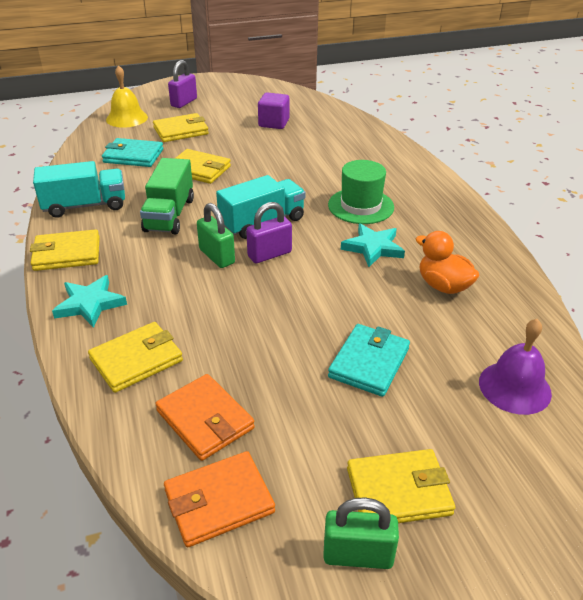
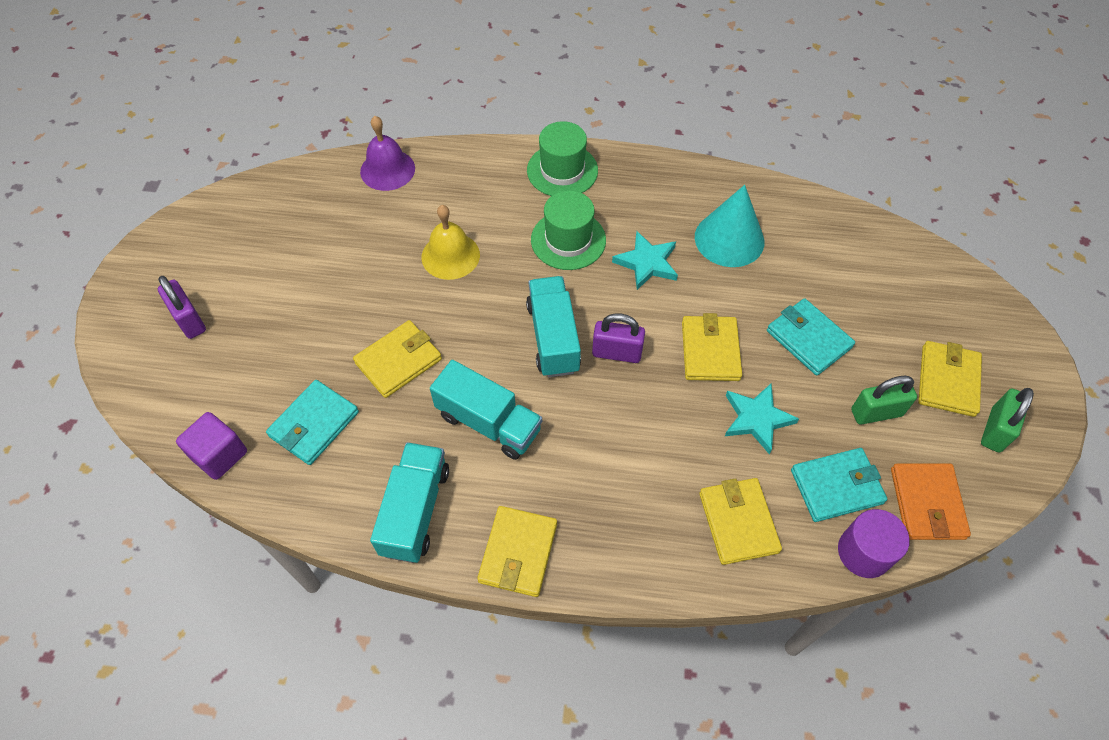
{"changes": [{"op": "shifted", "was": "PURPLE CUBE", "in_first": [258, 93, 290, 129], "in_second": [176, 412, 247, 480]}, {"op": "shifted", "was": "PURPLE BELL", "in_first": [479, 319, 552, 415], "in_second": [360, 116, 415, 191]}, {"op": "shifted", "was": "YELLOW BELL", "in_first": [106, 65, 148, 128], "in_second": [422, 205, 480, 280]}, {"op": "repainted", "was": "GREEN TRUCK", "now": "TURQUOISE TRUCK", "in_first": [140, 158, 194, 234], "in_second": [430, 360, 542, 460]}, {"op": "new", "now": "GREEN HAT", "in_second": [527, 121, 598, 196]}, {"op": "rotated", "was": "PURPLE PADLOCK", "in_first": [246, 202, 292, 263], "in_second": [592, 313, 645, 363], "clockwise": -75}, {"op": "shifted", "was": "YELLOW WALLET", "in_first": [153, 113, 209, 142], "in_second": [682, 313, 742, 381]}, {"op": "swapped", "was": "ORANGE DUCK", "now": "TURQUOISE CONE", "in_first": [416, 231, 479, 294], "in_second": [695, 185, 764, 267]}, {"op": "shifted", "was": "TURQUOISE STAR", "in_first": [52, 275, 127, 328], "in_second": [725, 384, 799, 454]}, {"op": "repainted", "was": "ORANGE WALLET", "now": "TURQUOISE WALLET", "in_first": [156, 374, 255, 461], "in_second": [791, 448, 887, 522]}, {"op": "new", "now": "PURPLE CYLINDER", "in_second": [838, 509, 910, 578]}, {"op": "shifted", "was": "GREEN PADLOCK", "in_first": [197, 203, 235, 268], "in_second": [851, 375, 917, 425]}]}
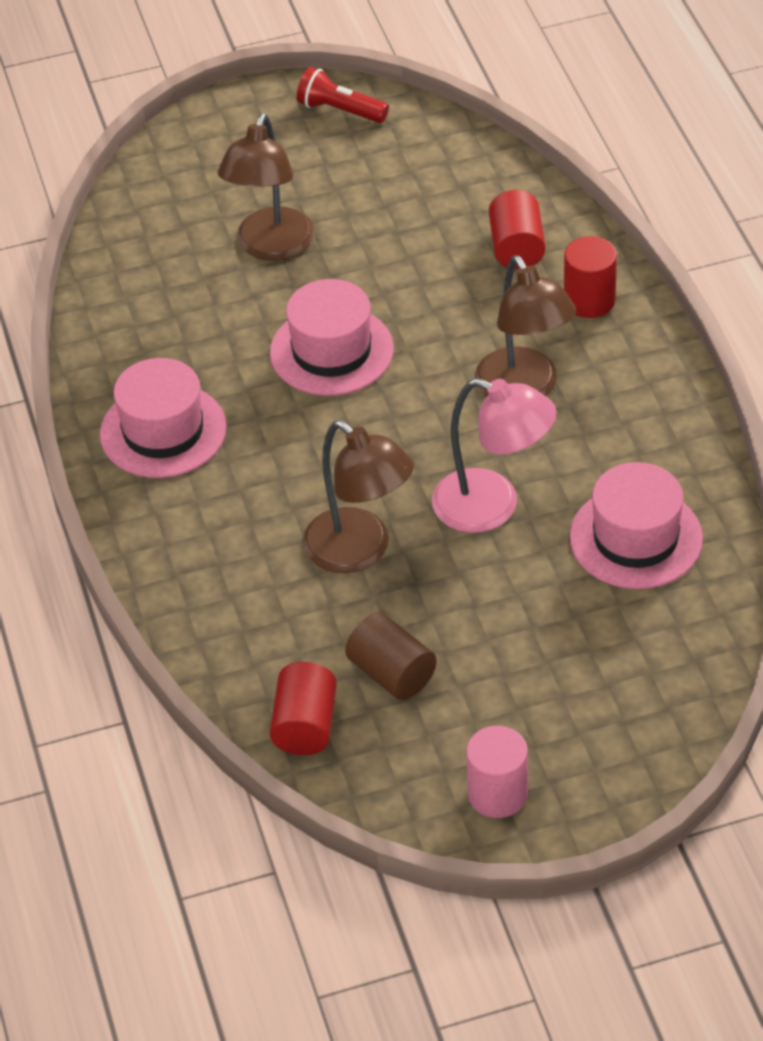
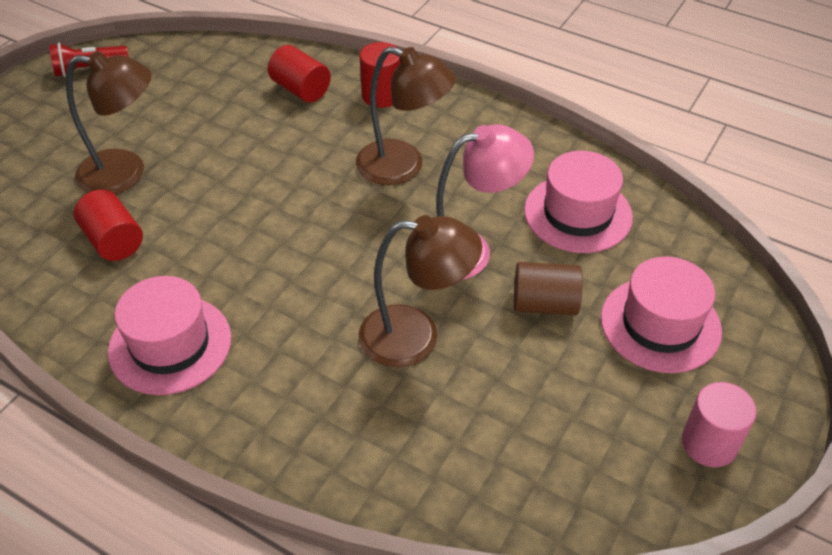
{"changes": [{"op": "rotated", "was": "BROWN LAMP", "in_first": [218, 113, 315, 261], "in_second": [66, 51, 152, 194], "clockwise": -60}, {"op": "shifted", "was": "RED CYLINDER", "in_first": [270, 662, 337, 755], "in_second": [74, 189, 143, 261]}, {"op": "shifted", "was": "BROWN CYLINDER", "in_first": [345, 613, 437, 700], "in_second": [514, 262, 583, 315]}, {"op": "shifted", "was": "PINK HAT", "in_first": [270, 279, 394, 396], "in_second": [601, 256, 722, 373]}]}
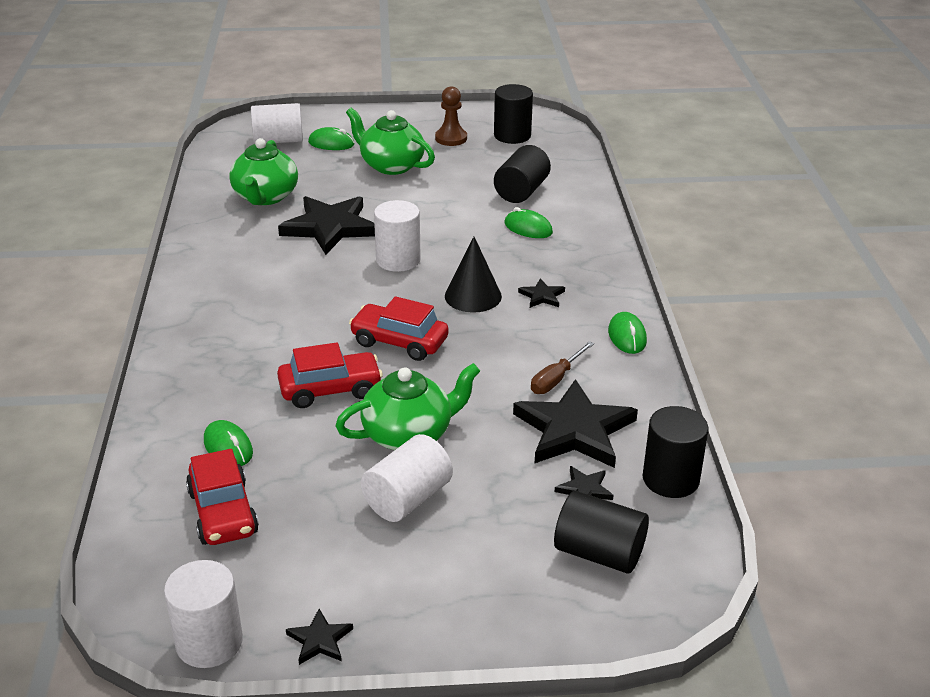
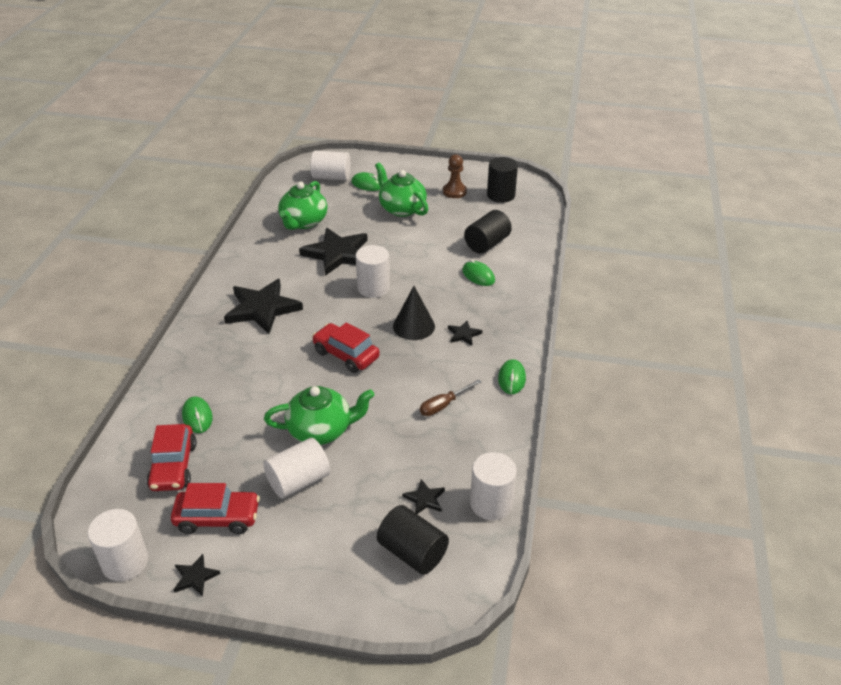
{"changes": [{"op": "shifted", "was": "RED CAR", "in_first": [277, 343, 383, 408], "in_second": [171, 483, 260, 534]}, {"op": "shifted", "was": "BLACK STAR", "in_first": [513, 379, 638, 468], "in_second": [224, 279, 303, 334]}, {"op": "repainted", "was": "BLACK CYLINDER", "now": "WHITE CYLINDER", "in_first": [642, 406, 709, 498], "in_second": [470, 452, 517, 520]}]}
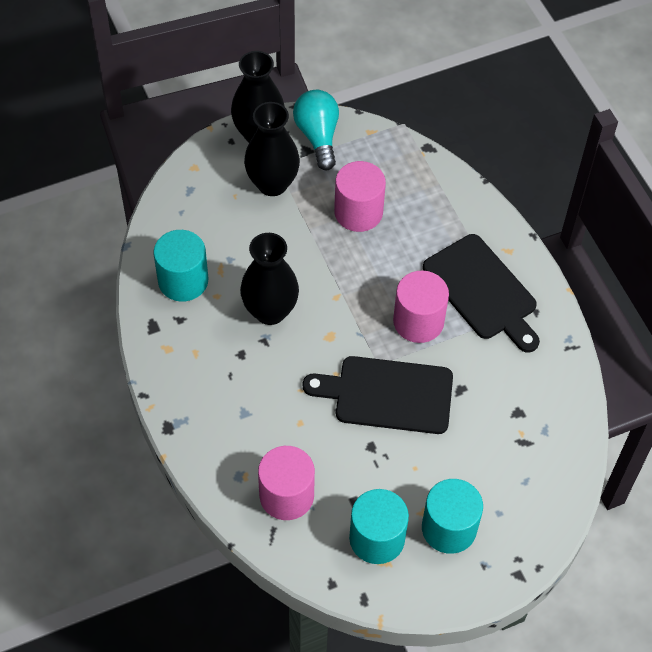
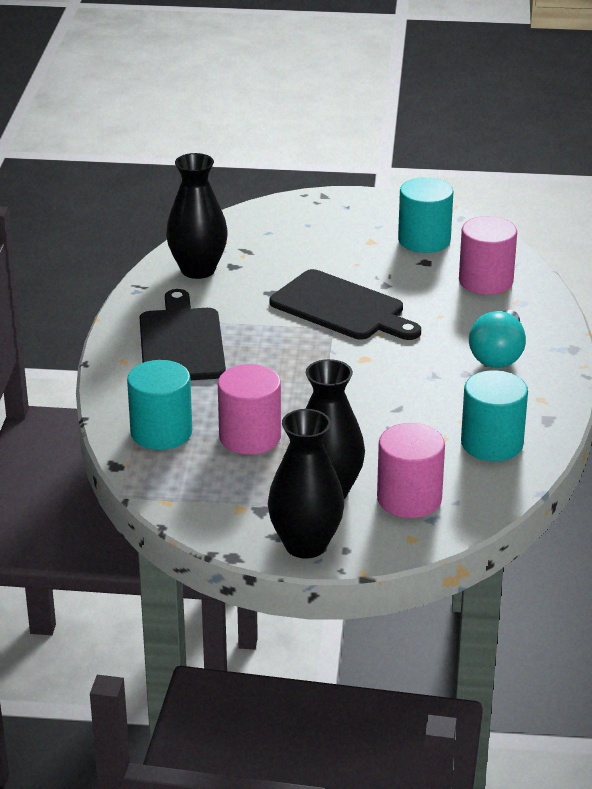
{"changes": [{"op": "shifted", "was": "TURQUOISE CYLINDER", "in_first": [422, 479, 483, 554], "in_second": [127, 360, 192, 450]}, {"op": "shifted", "was": "BLACK VASE", "in_first": [240, 233, 299, 325], "in_second": [166, 153, 228, 279]}, {"op": "shifted", "was": "PINK CYLINDER", "in_first": [393, 271, 449, 343], "in_second": [377, 423, 445, 518]}, {"op": "shifted", "was": "TURQUOISE LIGHT BULB", "in_first": [293, 90, 339, 170], "in_second": [469, 310, 526, 368]}]}
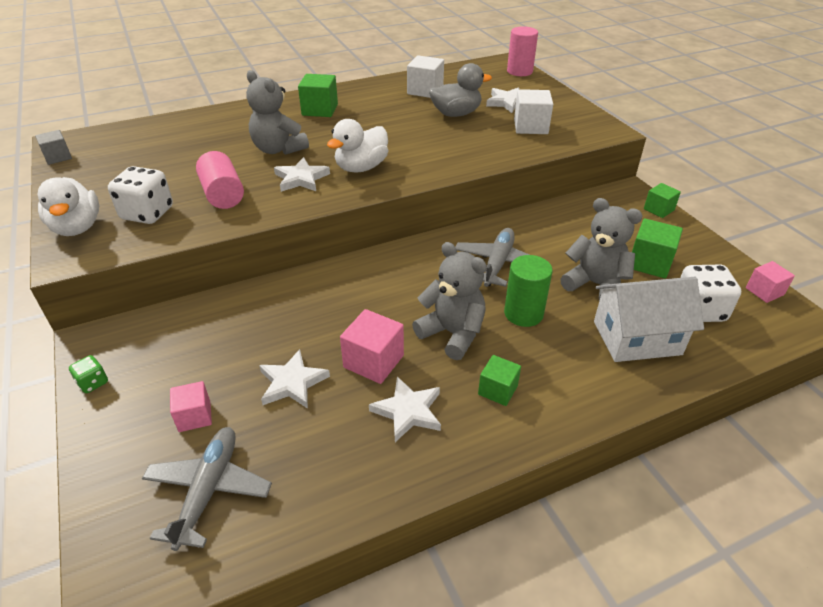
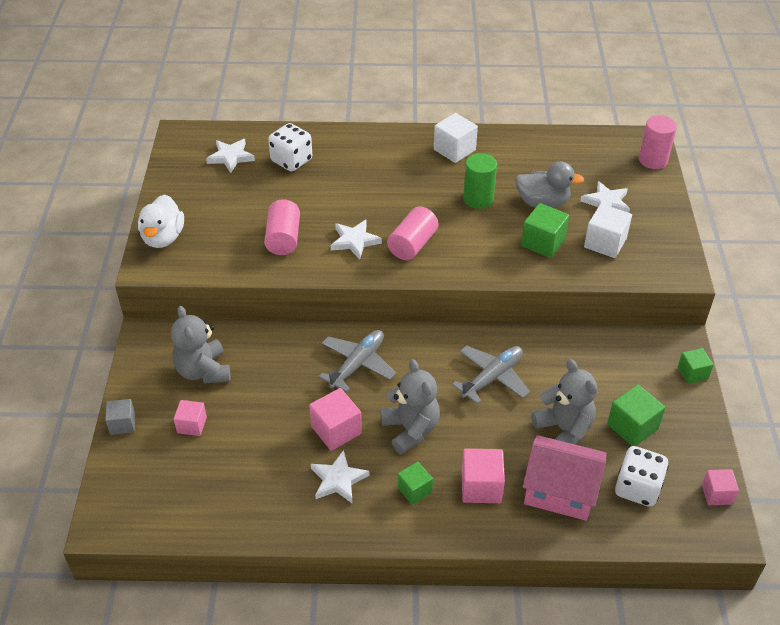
{"changes": [{"op": "shifted", "was": "GREY CUBE", "in_first": [35, 130, 72, 165], "in_second": [105, 399, 135, 435]}, {"op": "shifted", "was": "GREY TEDDY BEAR", "in_first": [246, 70, 309, 155], "in_second": [171, 306, 230, 384]}, {"op": "shifted", "was": "WHITE STAR", "in_first": [259, 349, 330, 409], "in_second": [206, 139, 255, 173]}, {"op": "shifted", "was": "WHITE DICE", "in_first": [108, 166, 173, 224], "in_second": [268, 123, 312, 171]}, {"op": "shifted", "was": "GREY PLANE", "in_first": [142, 427, 272, 551], "in_second": [319, 330, 396, 393]}, {"op": "swapped", "was": "WHITE DUCK", "now": "PINK CYLINDER", "in_first": [327, 119, 388, 173], "in_second": [387, 207, 439, 260]}, {"op": "shifted", "was": "WHITE CUBE", "in_first": [407, 55, 444, 98], "in_second": [434, 113, 478, 163]}, {"op": "new", "now": "PINK CUBE", "in_second": [461, 449, 505, 503]}, {"op": "shifted", "was": "GREEN CYLINDER", "in_first": [504, 255, 553, 327], "in_second": [463, 153, 497, 209]}, {"op": "shifted", "was": "GREEN CUBE", "in_first": [298, 74, 338, 117], "in_second": [521, 203, 569, 258]}, {"op": "repainted", "was": "WHITE HOUSE", "now": "PINK HOUSE", "in_first": [594, 277, 704, 362], "in_second": [523, 435, 607, 521]}, {"op": "gone", "was": "GREEN DICE", "in_first": [69, 355, 108, 393]}]}
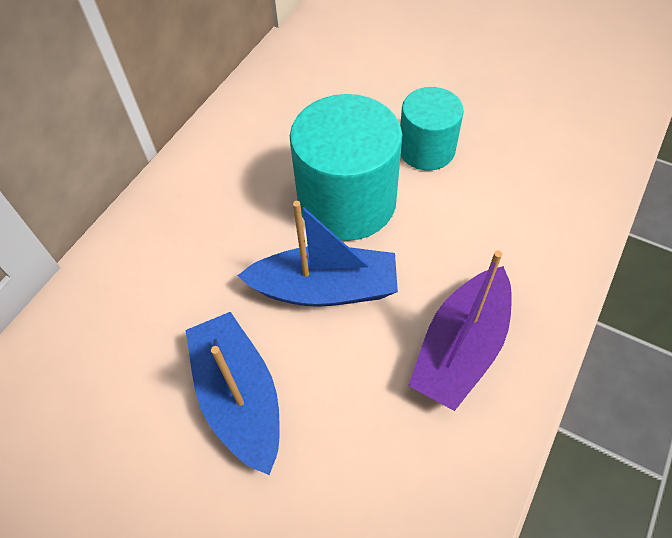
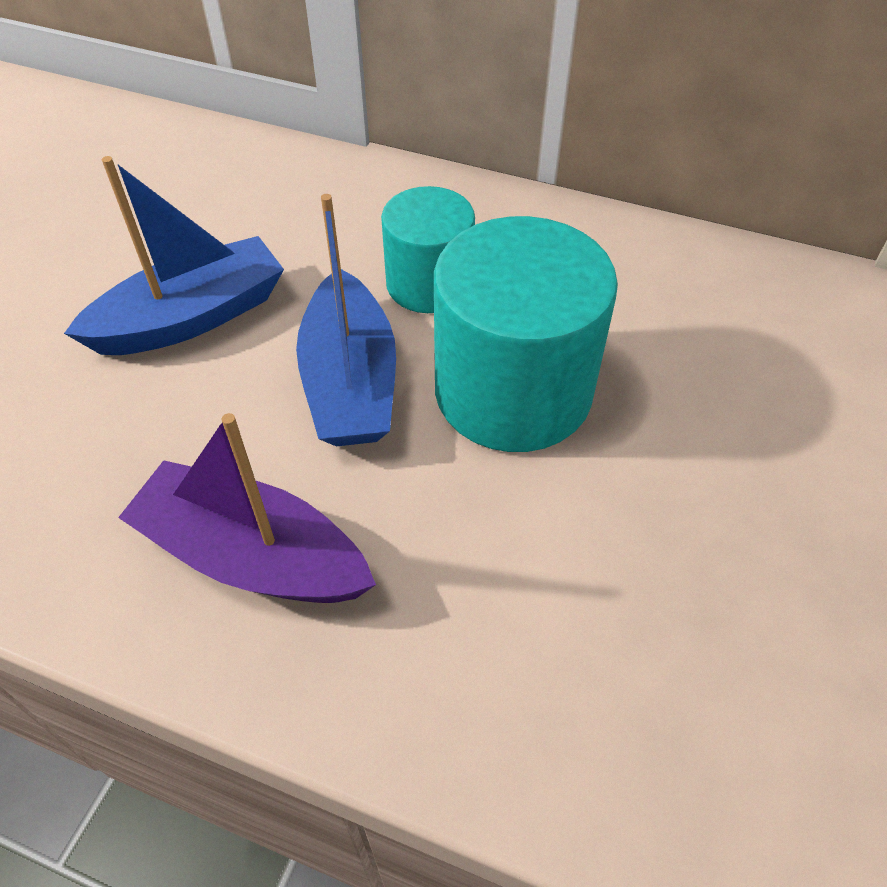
{"changes": [{"op": "shifted", "was": "TURQUOISE CYLINDER", "in_first": [400, 87, 464, 170], "in_second": [381, 186, 475, 313]}]}
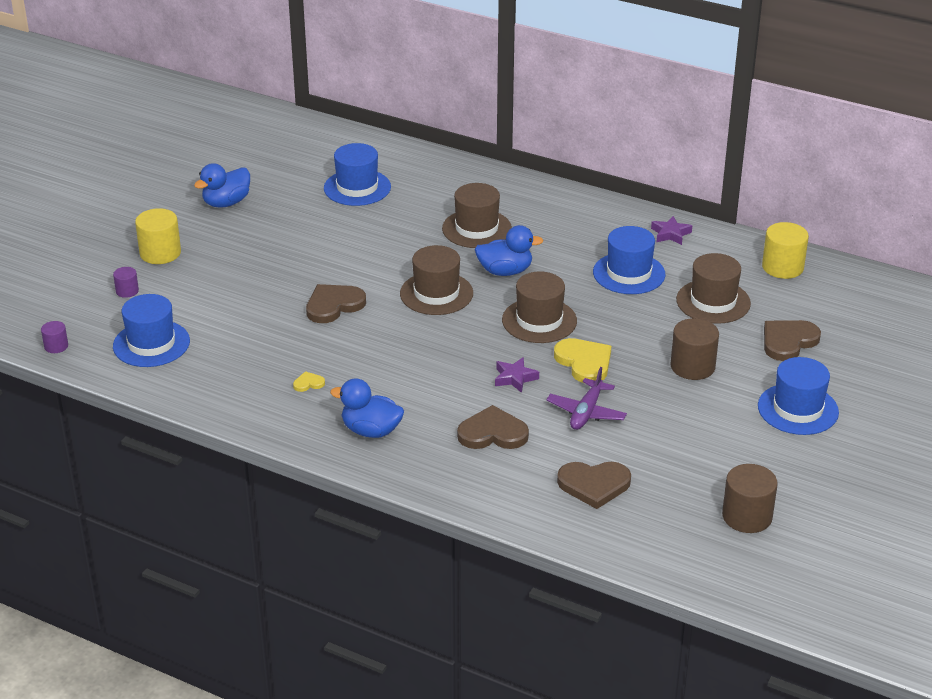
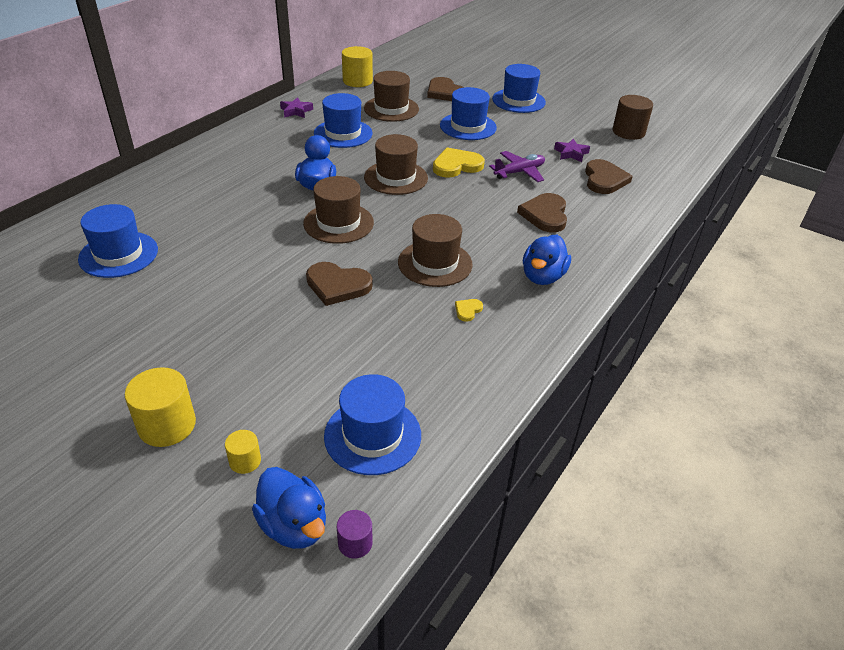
{"changes": [{"op": "repainted", "was": "PURPLE CYLINDER", "now": "YELLOW CYLINDER", "in_first": [113, 267, 139, 298], "in_second": [225, 430, 261, 474]}, {"op": "shifted", "was": "BLUE DUCK", "in_first": [194, 163, 250, 207], "in_second": [252, 467, 326, 549]}, {"op": "rotated", "was": "BROWN HEART", "in_first": [306, 284, 366, 323], "in_second": [306, 262, 373, 306], "clockwise": -45}, {"op": "shifted", "was": "BROWN HAT", "in_first": [442, 183, 512, 248], "in_second": [398, 214, 472, 287]}, {"op": "swapped", "was": "BROWN CYLINDER", "now": "BLUE HAT", "in_first": [670, 318, 719, 380], "in_second": [440, 87, 497, 140]}, {"op": "rotated", "was": "YELLOW HEART", "in_first": [293, 371, 325, 392], "in_second": [455, 299, 483, 322], "clockwise": 45}, {"op": "rotated", "was": "PURPLE PLANE", "in_first": [547, 367, 627, 430], "in_second": [489, 151, 545, 182], "clockwise": -60}, {"op": "shifted", "was": "PURPLE STAR", "in_first": [495, 357, 539, 393], "in_second": [554, 139, 590, 162]}]}
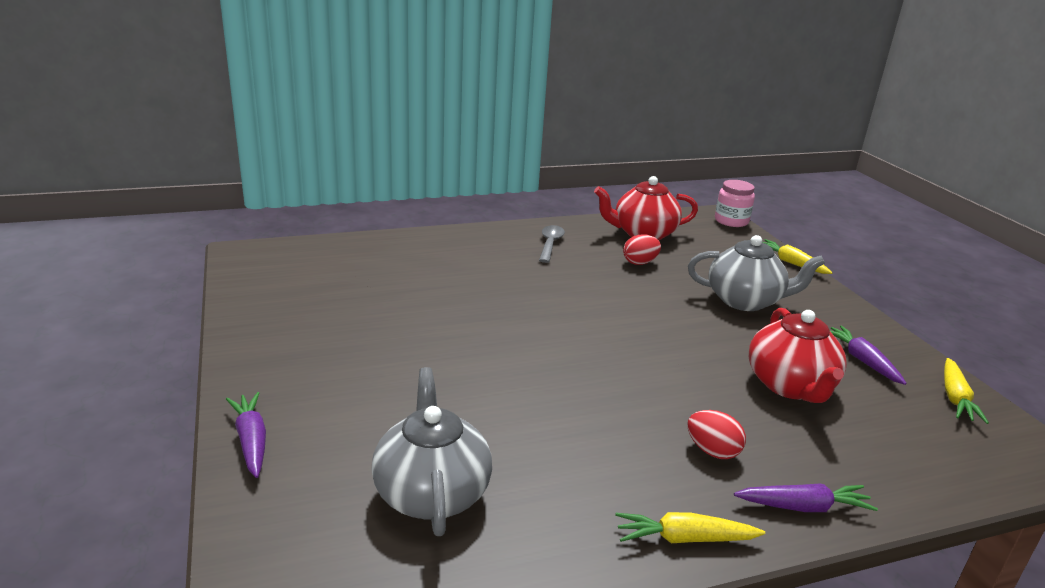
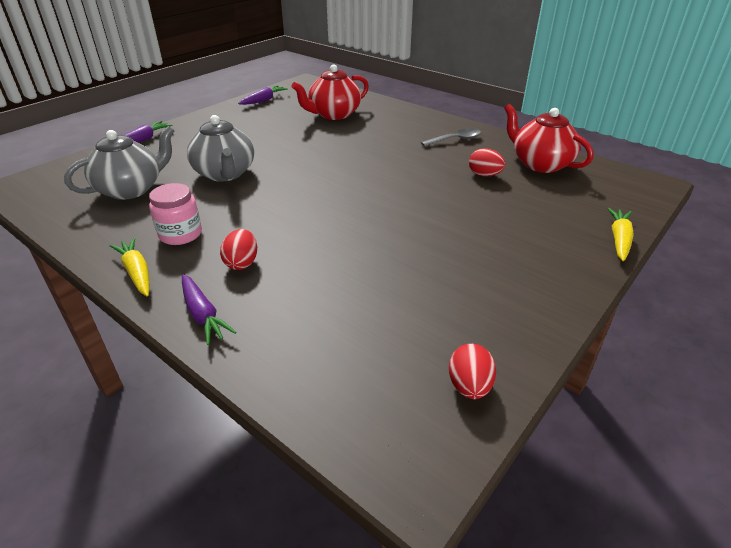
{"changes": [{"op": "shifted", "was": "PINK JAR", "in_first": [715, 180, 755, 227], "in_second": [149, 183, 202, 245]}, {"op": "shifted", "was": "GREY TEAPOT", "in_first": [688, 235, 825, 311], "in_second": [187, 115, 254, 182]}, {"op": "shifted", "was": "PURPLE CARROT", "in_first": [830, 326, 907, 385], "in_second": [238, 85, 288, 105]}, {"op": "shifted", "was": "RED TEAPOT", "in_first": [749, 308, 847, 403], "in_second": [292, 64, 369, 120]}, {"op": "swapped", "was": "YELLOW CARROT", "now": "RED EGG", "in_first": [944, 358, 989, 424], "in_second": [449, 344, 496, 399]}]}
